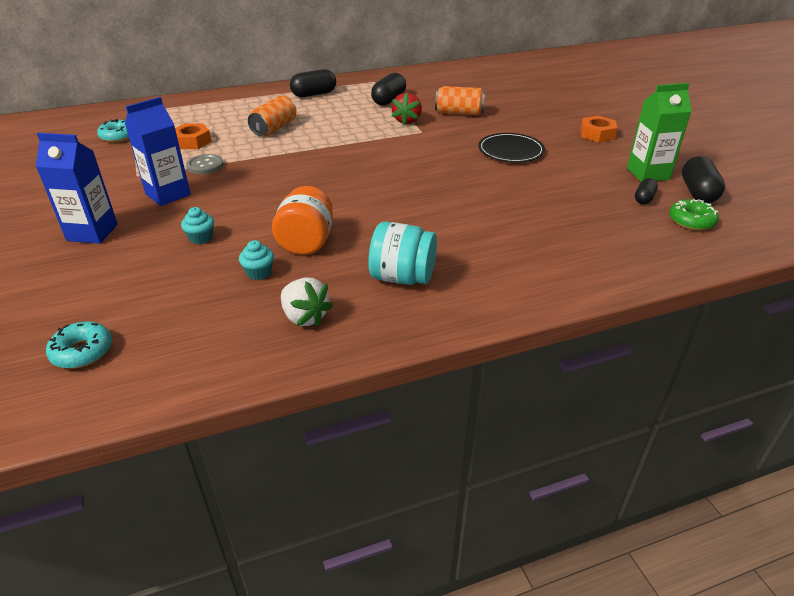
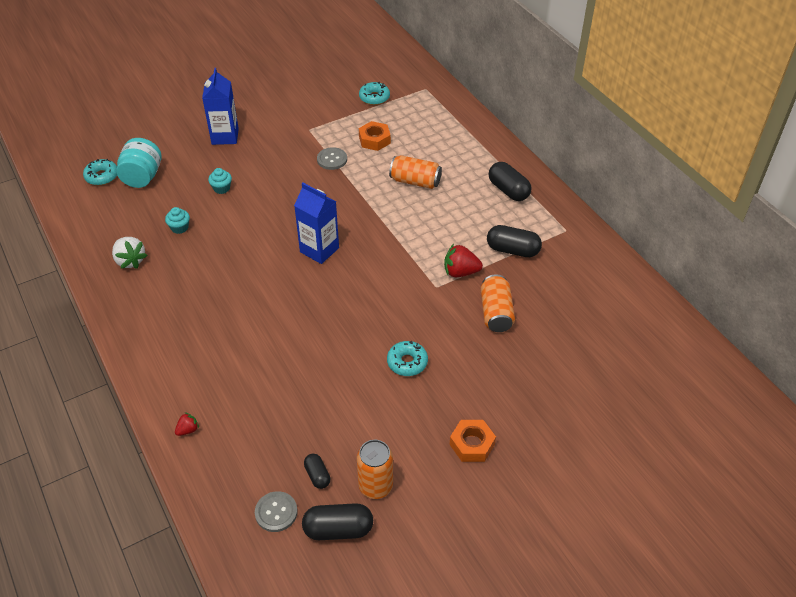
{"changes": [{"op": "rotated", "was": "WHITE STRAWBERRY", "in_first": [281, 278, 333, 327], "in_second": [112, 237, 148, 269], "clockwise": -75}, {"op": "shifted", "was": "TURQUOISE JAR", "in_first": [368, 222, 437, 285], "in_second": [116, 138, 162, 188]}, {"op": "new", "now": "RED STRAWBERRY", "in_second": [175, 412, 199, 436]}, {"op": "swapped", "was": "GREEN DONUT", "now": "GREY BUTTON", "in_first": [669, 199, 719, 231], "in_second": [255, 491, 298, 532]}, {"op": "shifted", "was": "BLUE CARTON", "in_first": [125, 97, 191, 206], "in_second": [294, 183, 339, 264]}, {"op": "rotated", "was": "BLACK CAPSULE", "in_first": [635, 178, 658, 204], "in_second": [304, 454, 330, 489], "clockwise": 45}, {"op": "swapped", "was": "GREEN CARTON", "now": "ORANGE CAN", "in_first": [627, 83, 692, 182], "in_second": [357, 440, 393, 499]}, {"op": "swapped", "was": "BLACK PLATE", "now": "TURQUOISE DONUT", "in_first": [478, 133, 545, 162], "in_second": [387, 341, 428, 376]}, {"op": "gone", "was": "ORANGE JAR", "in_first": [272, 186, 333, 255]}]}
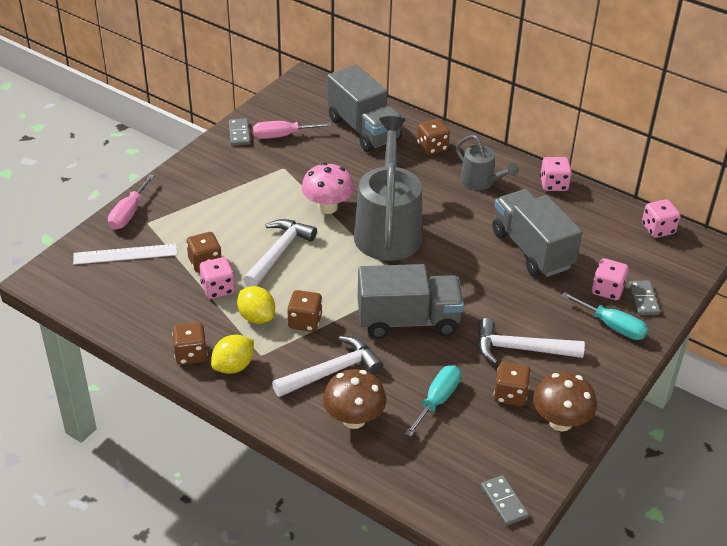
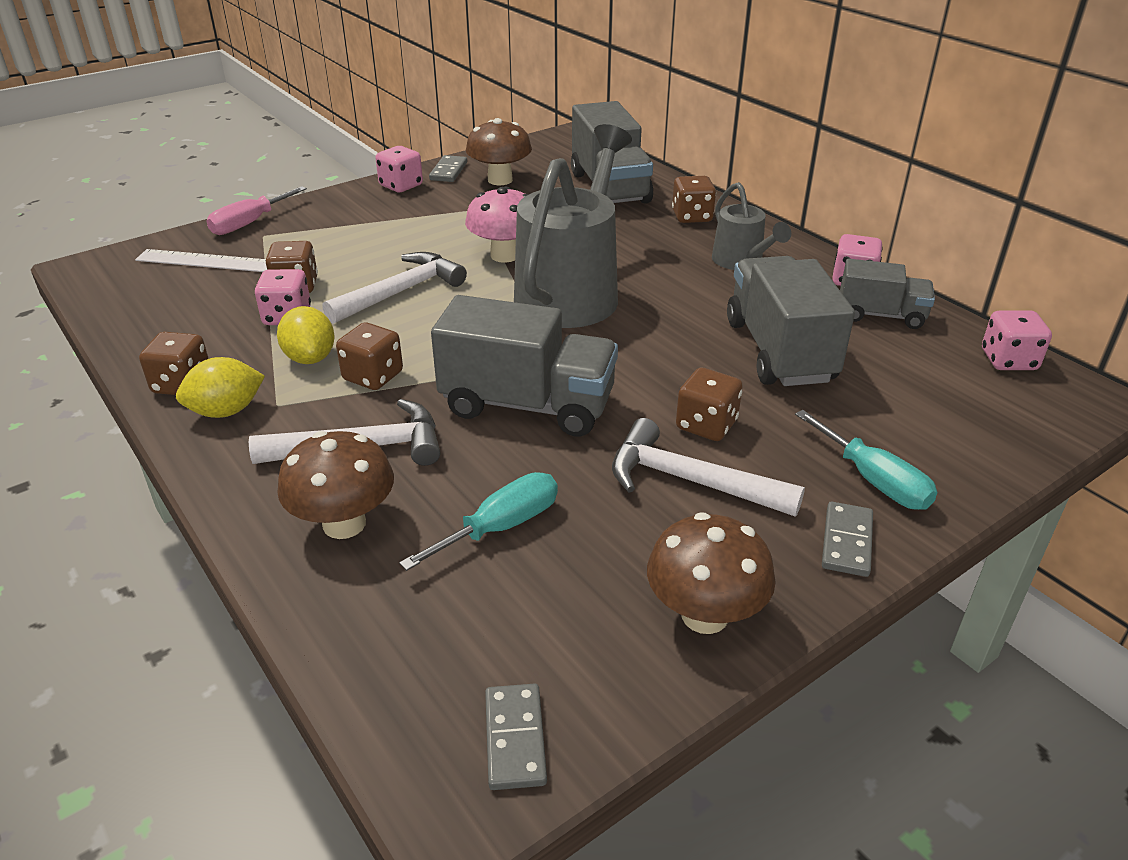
{"changes": [{"op": "shifted", "was": "PINK DICE", "in_first": [592, 258, 629, 300], "in_second": [375, 146, 423, 192]}, {"op": "swapped", "was": "PINK SCREWDRIVER", "now": "BROWN MUSHROOM", "in_first": [253, 121, 332, 139], "in_second": [466, 118, 532, 185]}, {"op": "shifted", "was": "BROWN DICE", "in_first": [494, 362, 531, 406], "in_second": [676, 368, 743, 441]}, {"op": "shifted", "was": "GREY DOMINO", "in_first": [628, 281, 660, 315], "in_second": [822, 502, 873, 577]}, {"op": "new", "now": "GREY TRUCK", "in_second": [840, 259, 935, 329]}]}
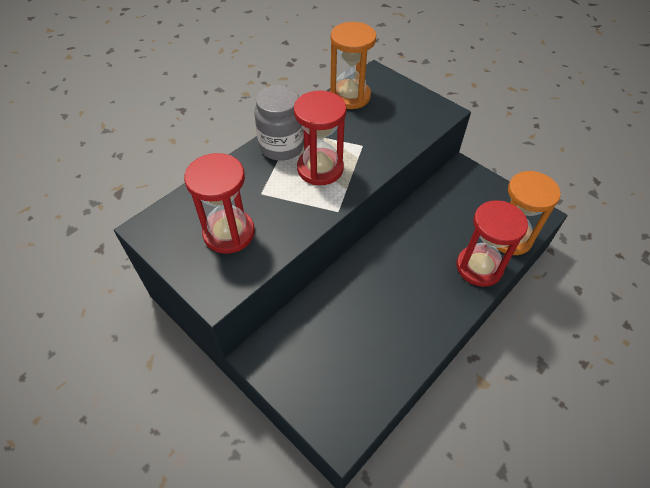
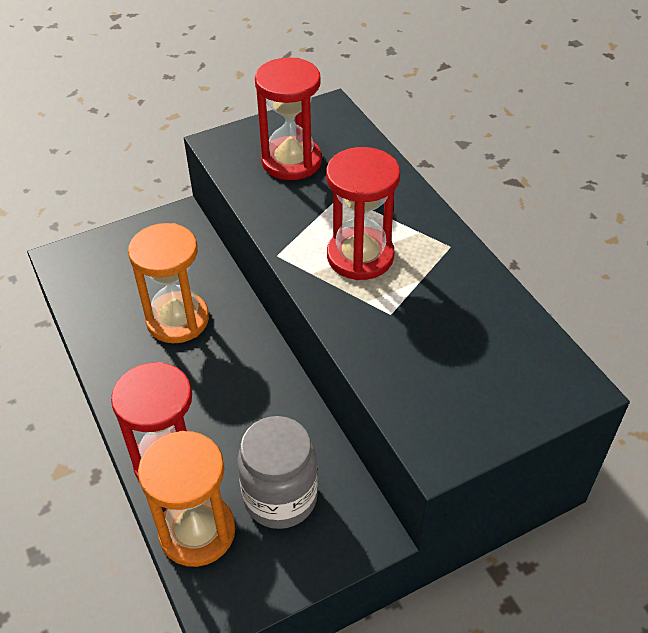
{"changes": [{"op": "shifted", "was": "ORANGE HOURGLASS", "in_first": [330, 22, 376, 109], "in_second": [128, 223, 209, 343]}, {"op": "shifted", "was": "GREY JAR", "in_first": [254, 85, 304, 161], "in_second": [237, 416, 318, 529]}]}
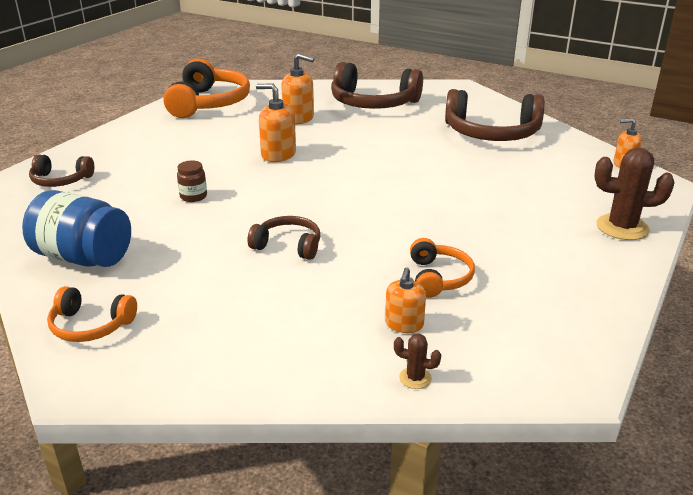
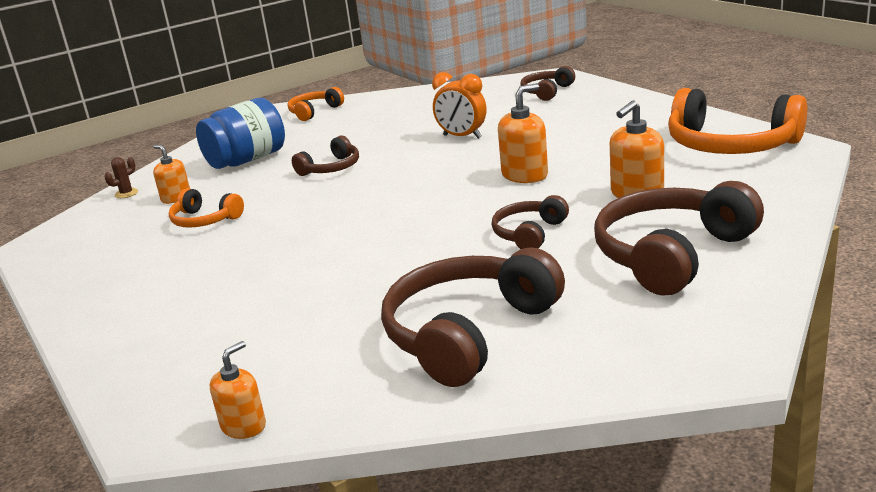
{"changes": [{"op": "shifted", "was": "BLUE JAR", "in_first": [22, 190, 131, 267], "in_second": [196, 98, 285, 169]}, {"op": "swapped", "was": "BROWN JAR", "now": "ORANGE CLOCK", "in_first": [177, 160, 207, 202], "in_second": [432, 72, 487, 139]}, {"op": "new", "now": "BROWN HEADPHONES", "in_second": [492, 195, 569, 249]}, {"op": "gone", "was": "BROWN CACTUS", "in_first": [594, 147, 675, 240]}]}
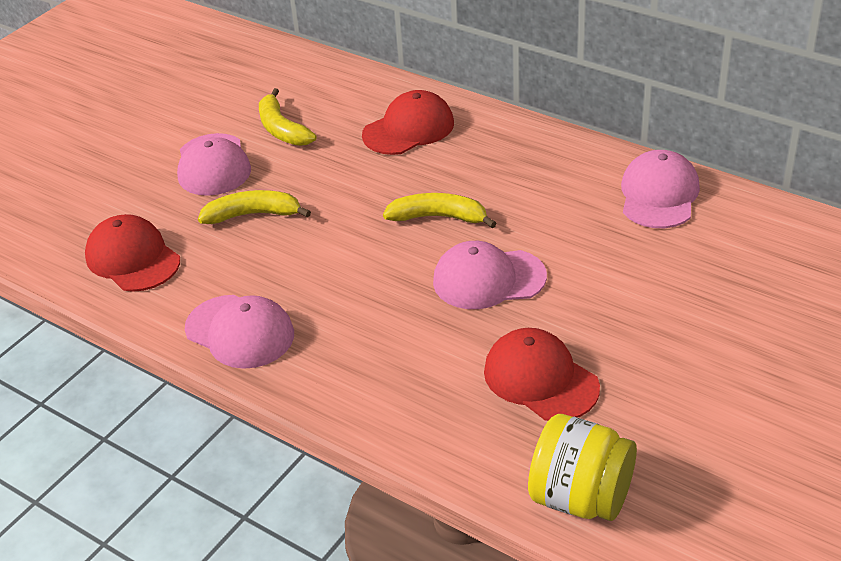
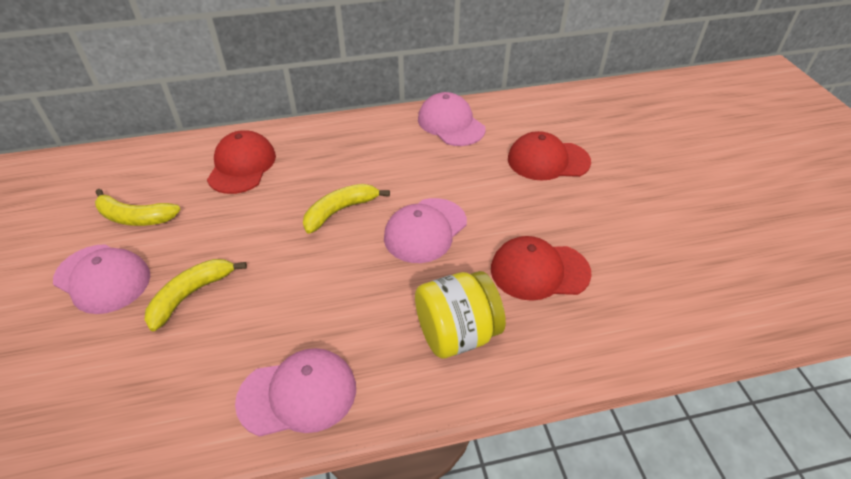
{"changes": [{"op": "shifted", "was": "YELLOW JAR", "in_first": [528, 414, 637, 521], "in_second": [415, 271, 506, 359]}, {"op": "shifted", "was": "RED CAP", "in_first": [85, 214, 180, 292], "in_second": [508, 131, 591, 181]}]}
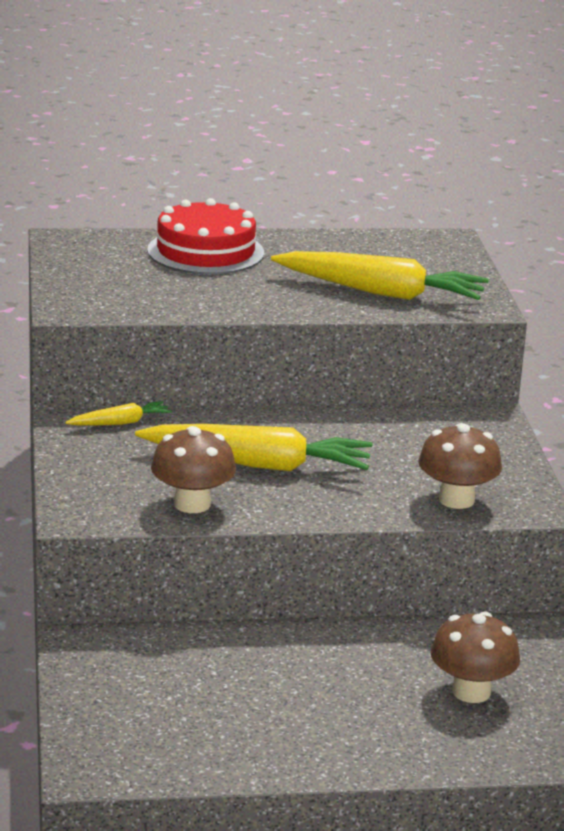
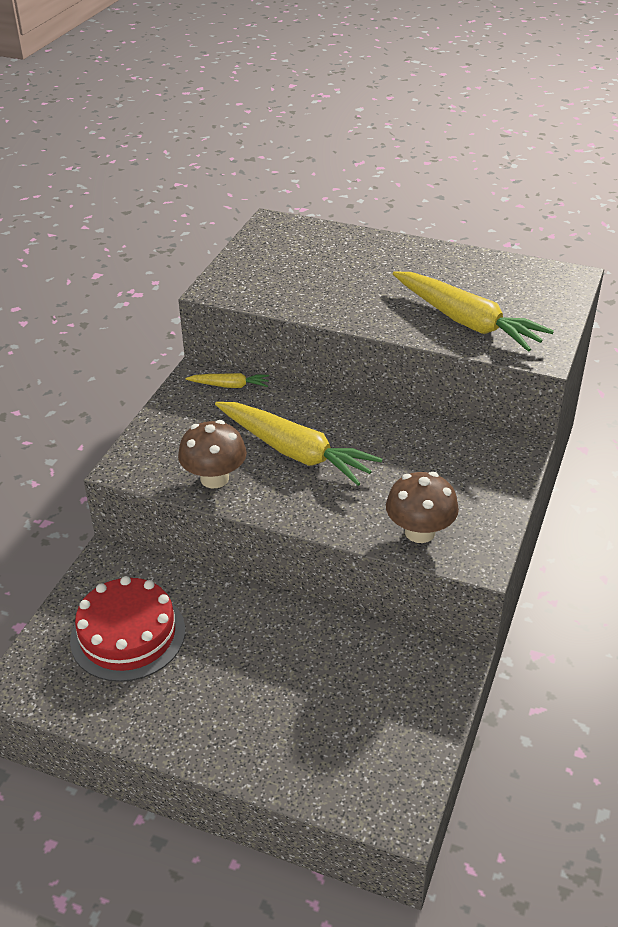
{"changes": [{"op": "shifted", "was": "RED CAKE", "in_first": [147, 198, 264, 274], "in_second": [70, 576, 185, 682]}, {"op": "gone", "was": "BROWN MUSHROOM", "in_first": [430, 612, 520, 703]}]}
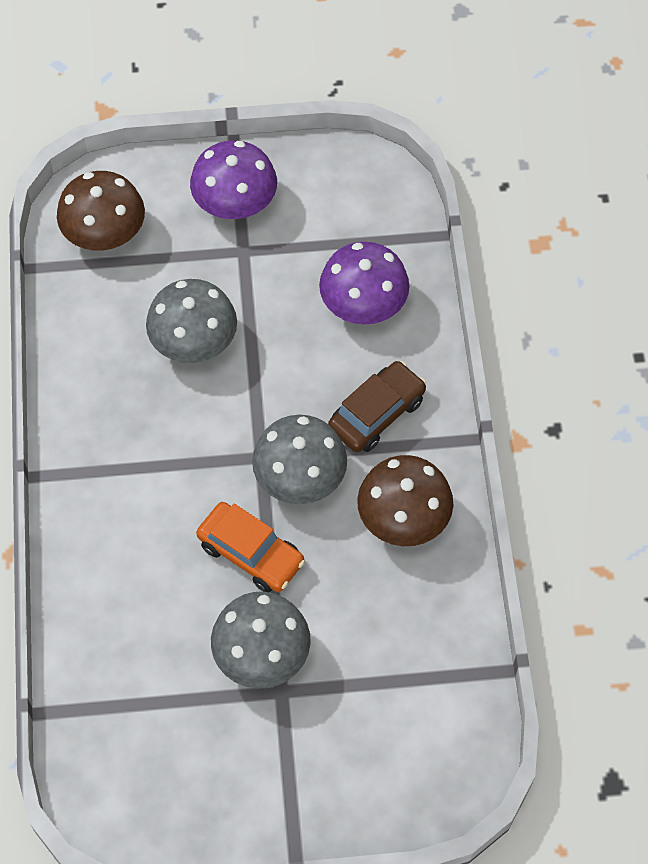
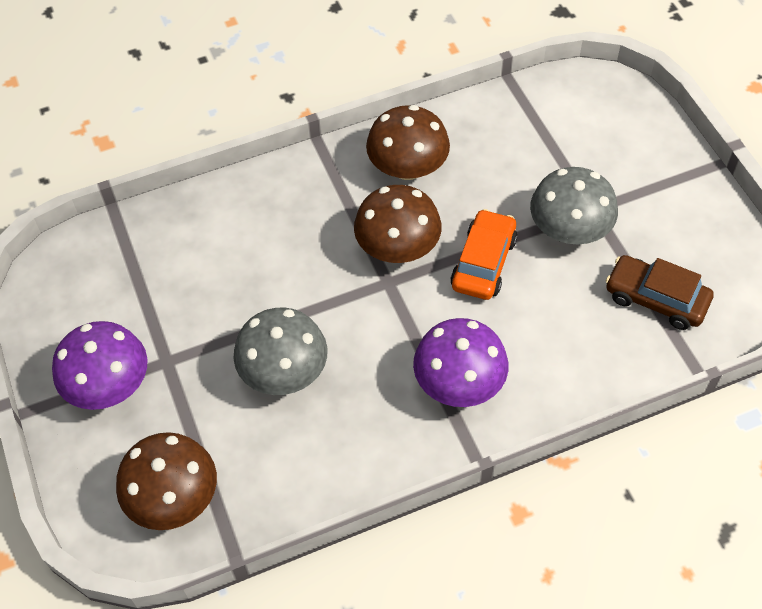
{"changes": [{"op": "repainted", "was": "GREY MUSHROOM", "now": "BROWN MUSHROOM", "in_first": [252, 414, 347, 504], "in_second": [354, 185, 442, 263]}, {"op": "shifted", "was": "PURPLE MUSHROOM", "in_first": [319, 242, 410, 324], "in_second": [413, 318, 508, 407]}, {"op": "shifted", "was": "BROWN CAR", "in_first": [328, 361, 426, 452], "in_second": [606, 255, 714, 330]}]}
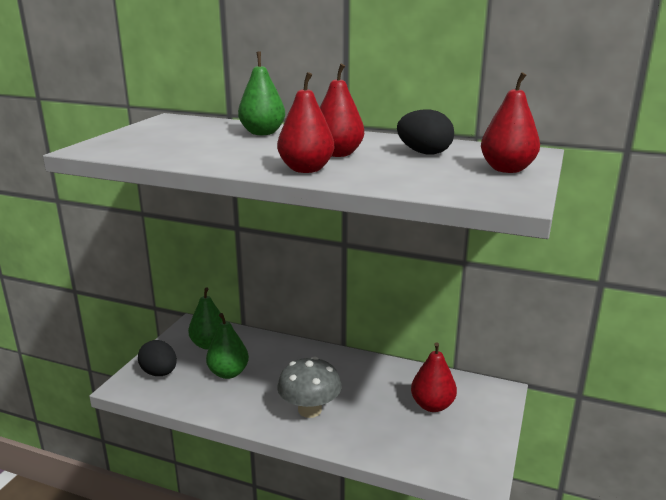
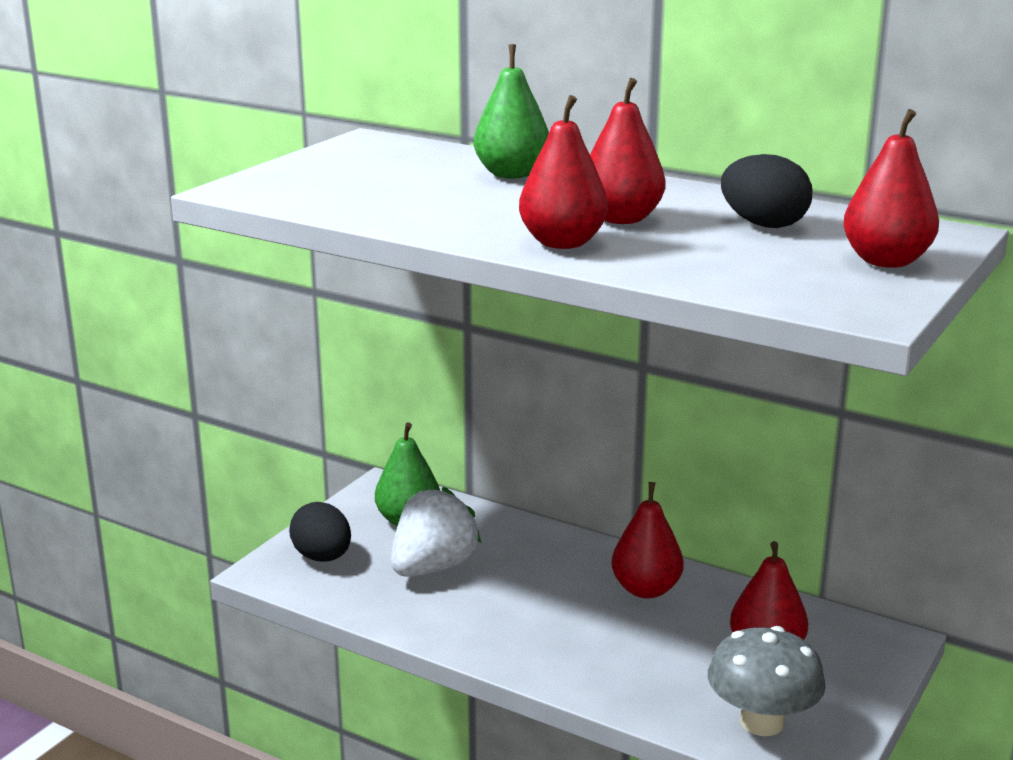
{"changes": [{"op": "swapped", "was": "GREEN PEAR", "now": "WHITE STRAWBERRY", "in_first": [206, 313, 249, 379], "in_second": [391, 487, 482, 577]}, {"op": "new", "now": "RED PEAR", "in_second": [611, 482, 684, 598]}, {"op": "shifted", "was": "GREY MUSHROOM", "in_first": [277, 357, 342, 418], "in_second": [708, 626, 826, 736]}]}
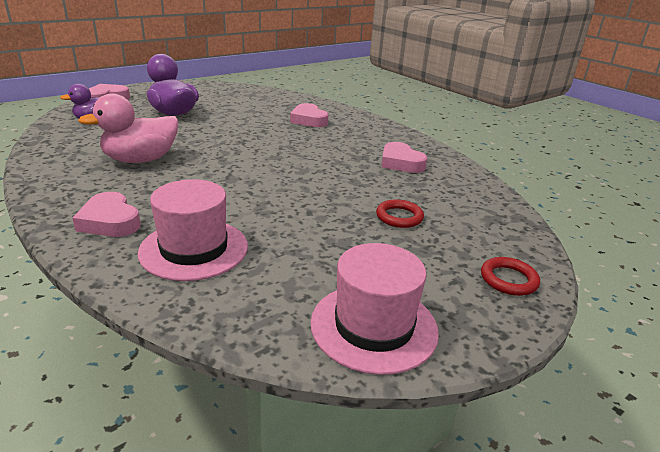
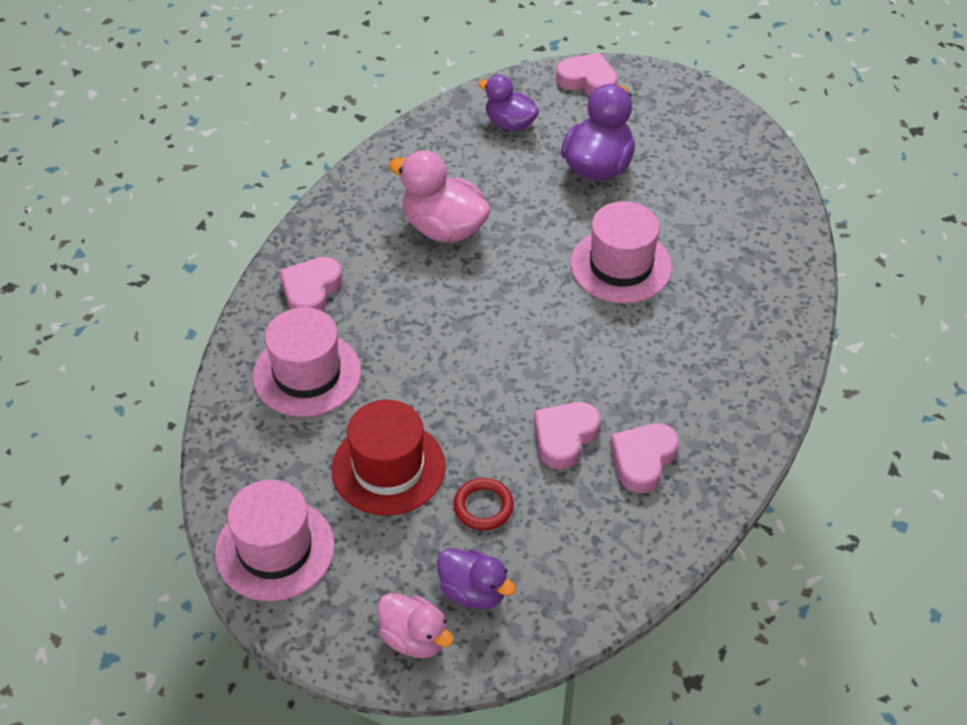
{"changes": [{"op": "new", "now": "RED HAT", "in_second": [331, 399, 446, 516]}, {"op": "swapped", "was": "RED RING", "now": "PINK DUCK", "in_first": [481, 257, 540, 296], "in_second": [378, 593, 454, 658]}, {"op": "new", "now": "PURPLE DUCK", "in_second": [437, 548, 516, 609]}, {"op": "shifted", "was": "PINK HEART", "in_first": [290, 103, 329, 127], "in_second": [534, 402, 601, 469]}, {"op": "new", "now": "PINK HAT", "in_second": [570, 201, 672, 304]}]}
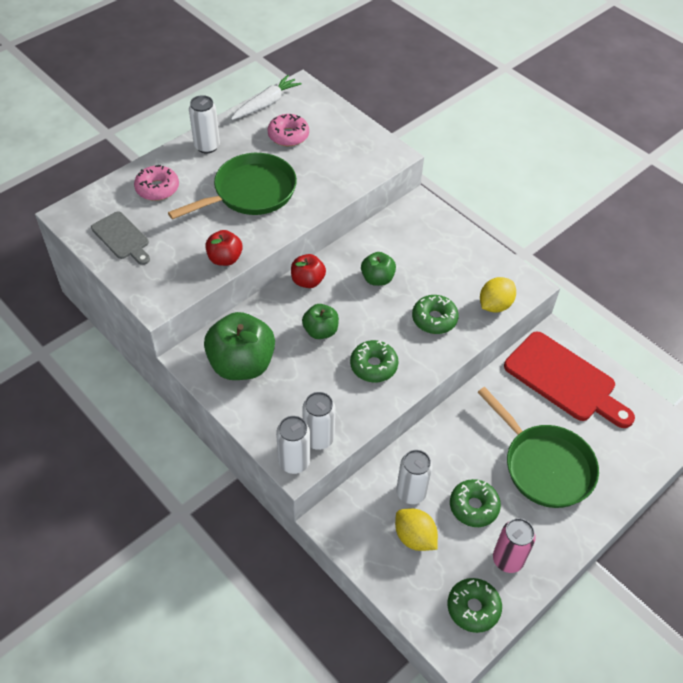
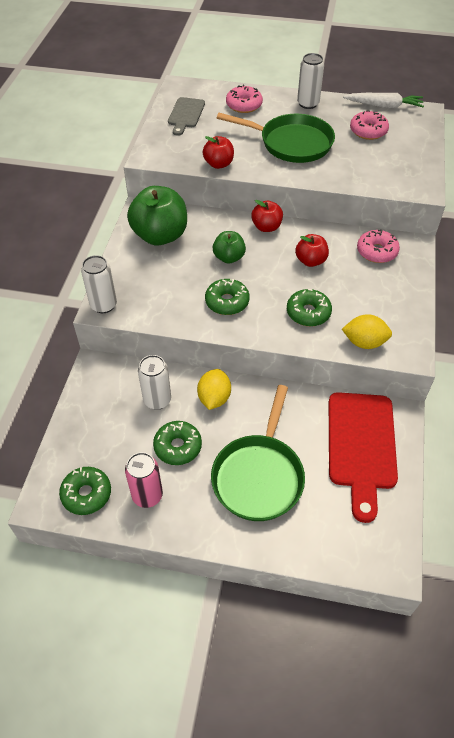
{"changes": [{"op": "shifted", "was": "YELLOW LEMON", "in_first": [395, 508, 438, 551], "in_second": [197, 369, 231, 410]}, {"op": "repainted", "was": "GREEN APPLE", "now": "RED APPLE", "in_first": [361, 252, 396, 286], "in_second": [295, 234, 329, 267]}, {"op": "new", "now": "PINK DONUT", "in_second": [357, 230, 400, 263]}, {"op": "gone", "was": "WHITE CAN", "in_first": [302, 392, 335, 450]}]}
